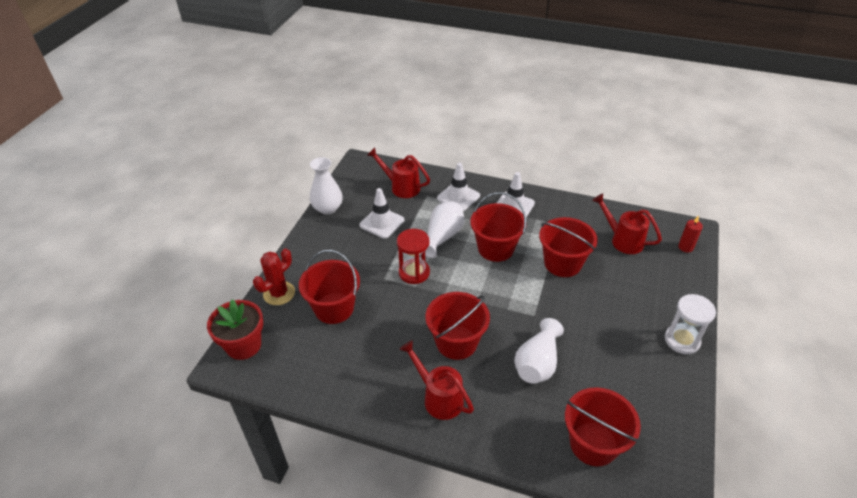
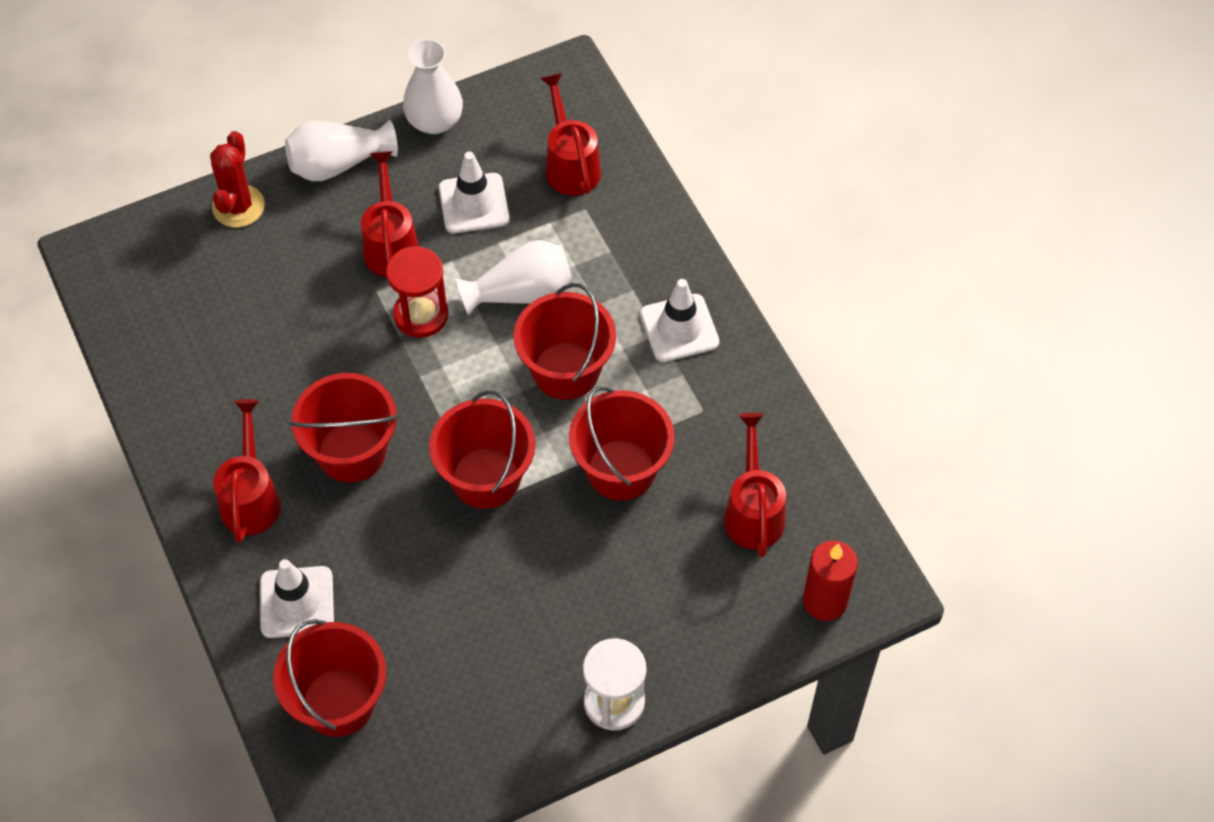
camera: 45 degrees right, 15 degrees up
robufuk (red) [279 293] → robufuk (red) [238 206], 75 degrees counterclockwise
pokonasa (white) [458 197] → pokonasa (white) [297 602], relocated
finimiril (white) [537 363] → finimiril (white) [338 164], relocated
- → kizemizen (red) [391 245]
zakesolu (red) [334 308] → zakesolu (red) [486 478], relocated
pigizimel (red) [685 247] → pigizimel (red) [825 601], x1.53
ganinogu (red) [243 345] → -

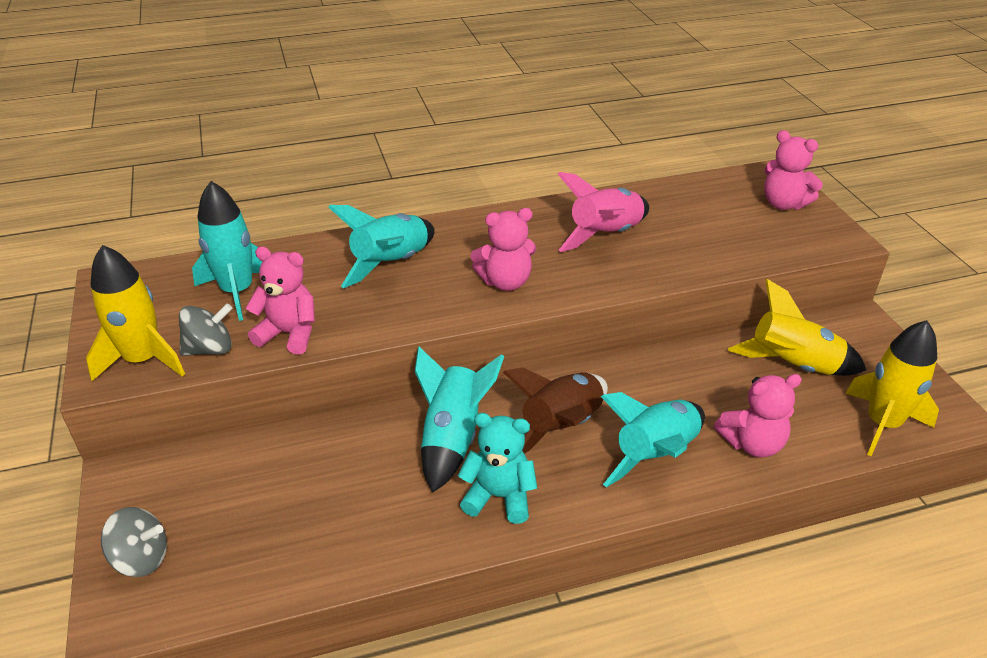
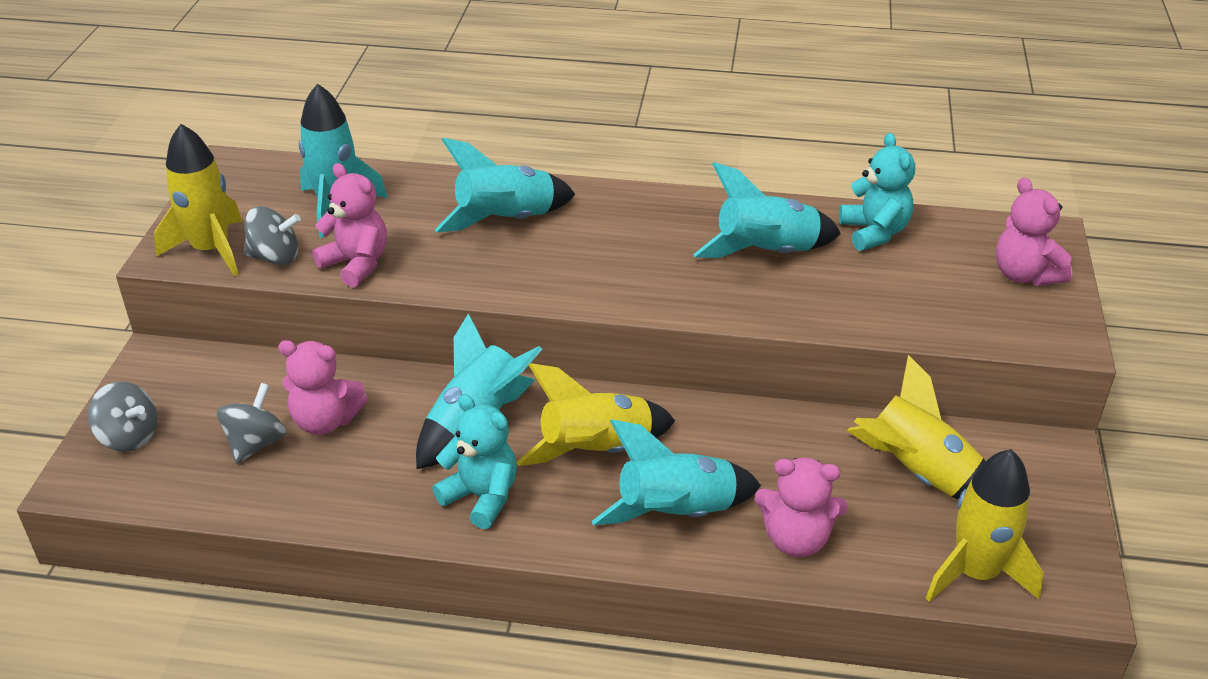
camera: 25 degrees right, 0 degrees up
- → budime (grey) [256 443]
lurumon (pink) [505 282] → lurumon (pink) [325 421], relocated
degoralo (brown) [562 427] → degoralo (yellow) [597 451]
degoralo (pink) [605 235] → degoralo (turquoise) [766 253]
- → lurumon (turquoise) [874 232]

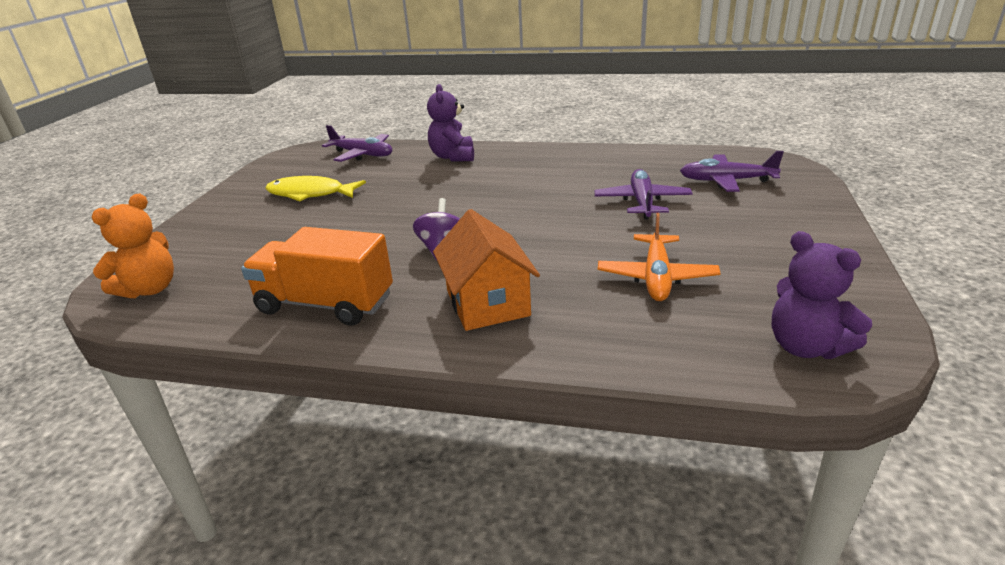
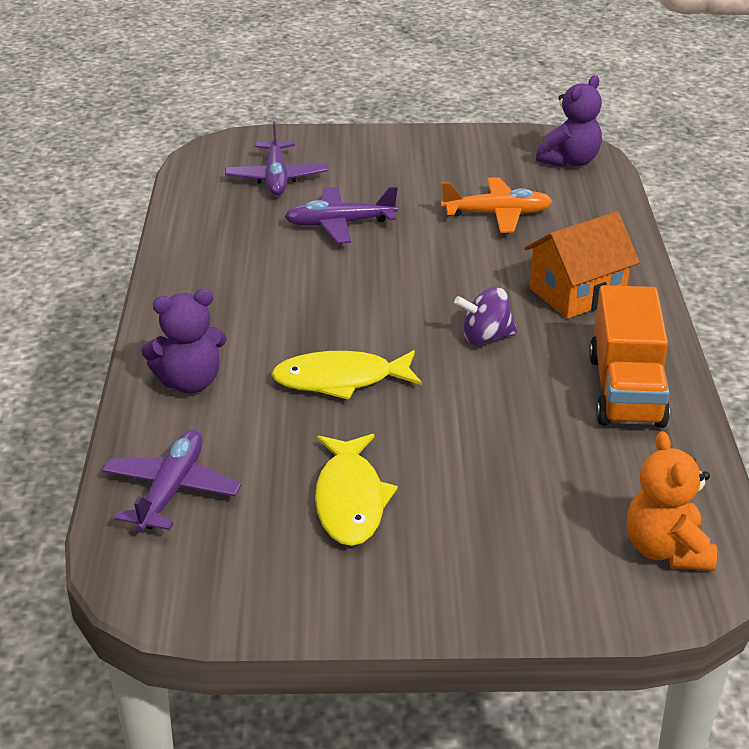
camera: 105 degrees left, 5 degrees up
- → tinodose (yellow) [340 380]
lurumon (orange) [150 289] → lurumon (orange) [666 549], 120 degrees counterclockwise

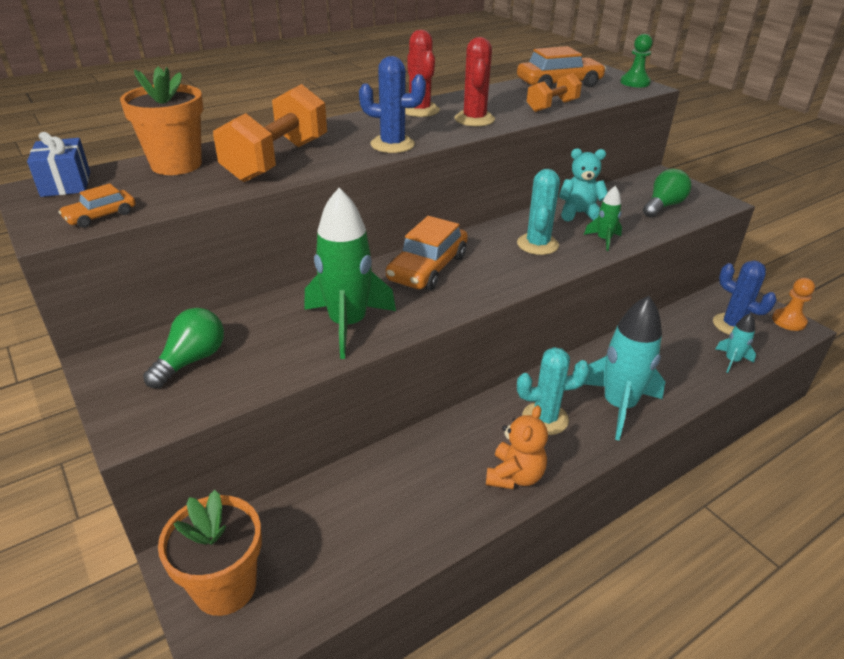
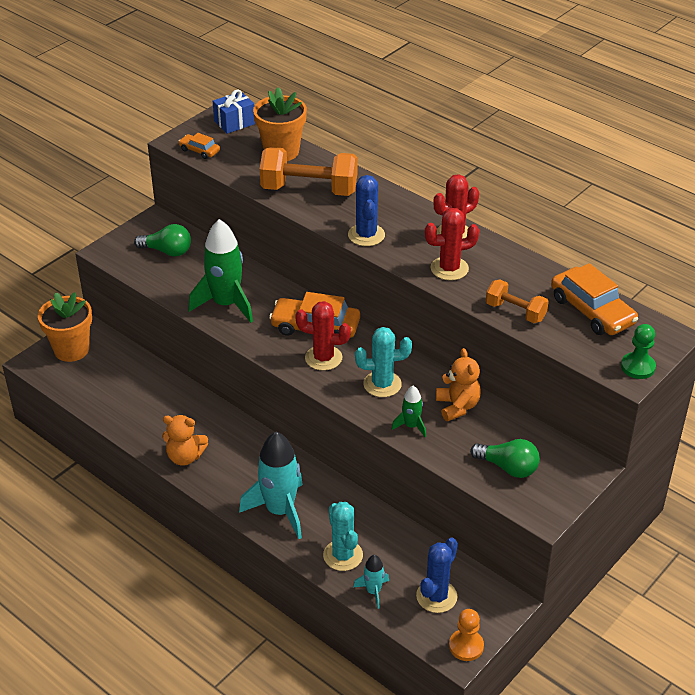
camera: 75 degrees right, 5 degrees up
- → robufuk (red) [323 358]
robufuk (turquoise) [545 418] → robufuk (turquoise) [343 555], relocated
lurumon (turquoise) [579 213] → lurumon (orange) [457 406]

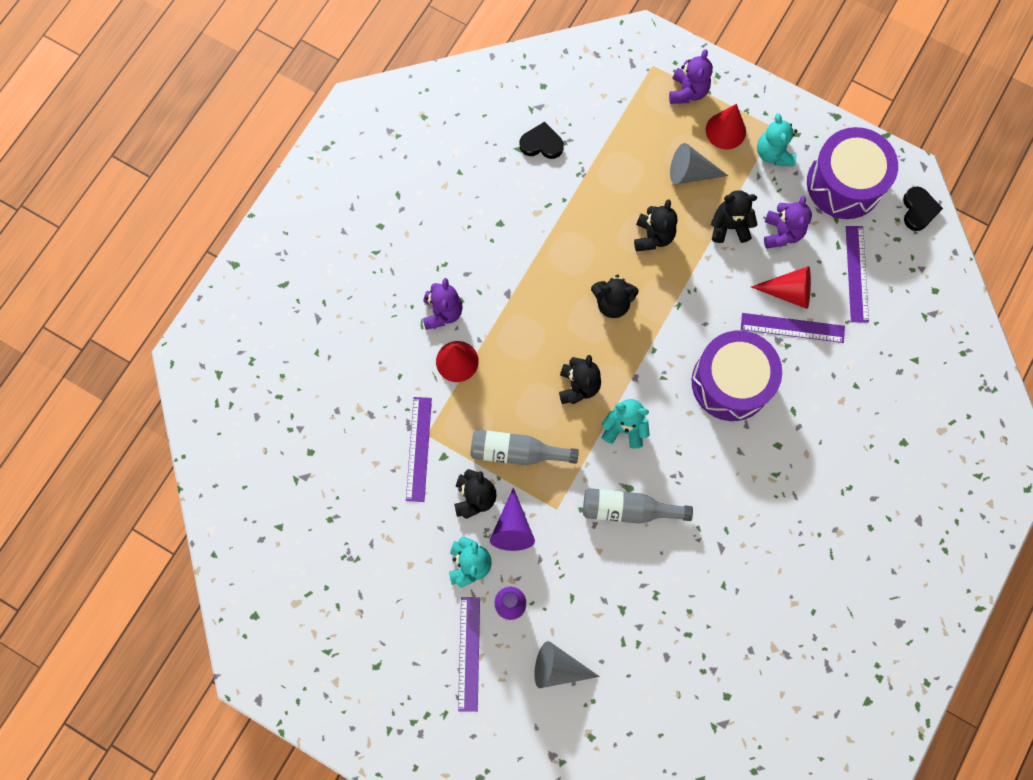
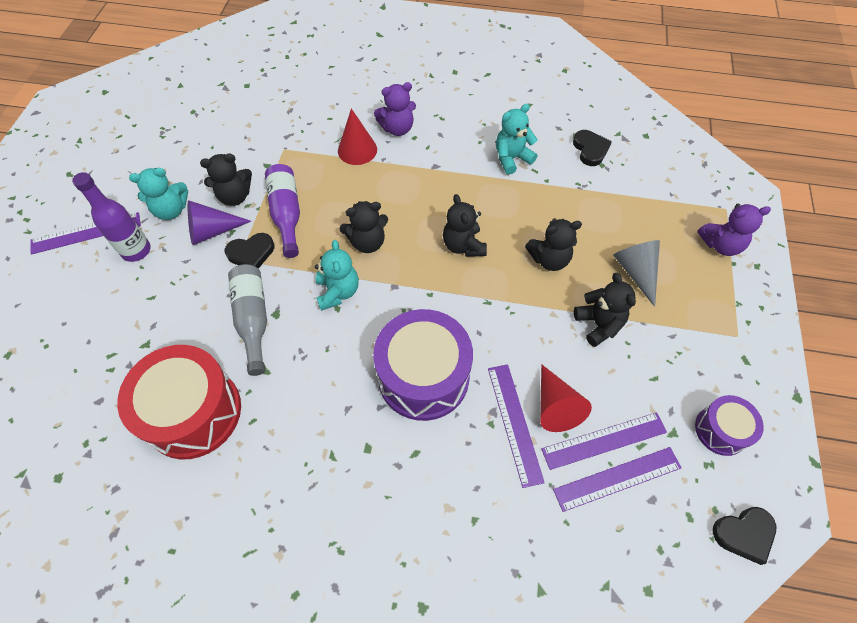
camera: 70 degrees right, 15 degrees down
- → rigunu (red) [193 412]
- → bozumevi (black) [251 253]
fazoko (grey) [516 451] → fazoko (purple) [287 214]
lurumon (turquoise) [773 153] → lurumon (turquoise) [512 158], relocated
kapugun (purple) [418 449] → kapugun (purple) [604 440], relocated
rigunu (purple) [844 184] → rigunu (purple) [721 430], x0.53
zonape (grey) [558 667] → -
zonape (red) [725 130] → -
lurumon (purple) [781 233] → -

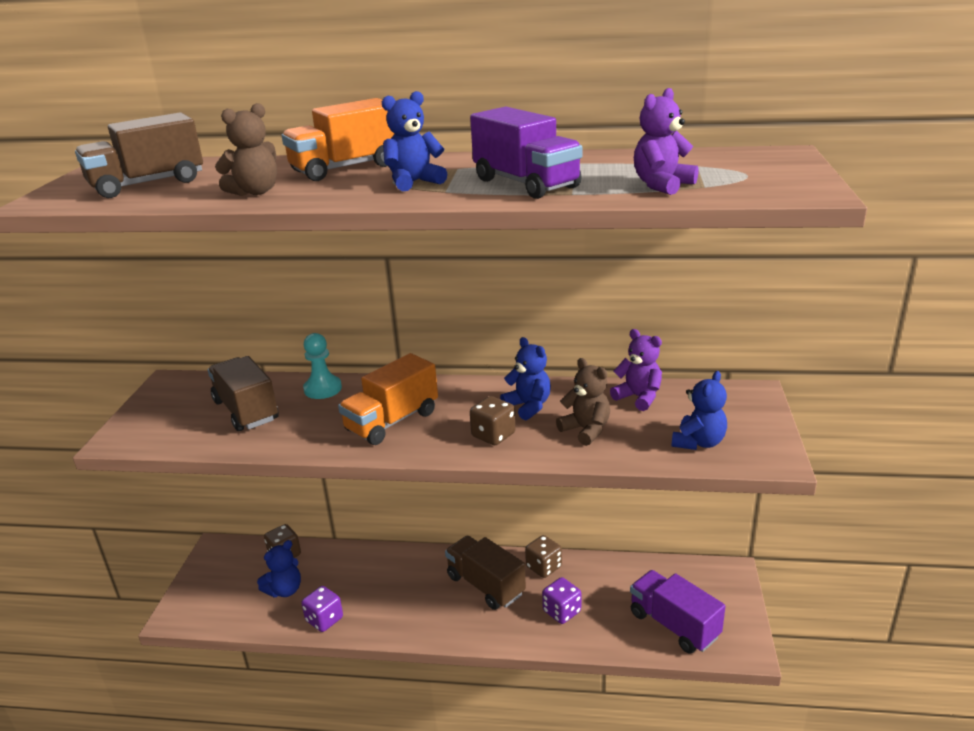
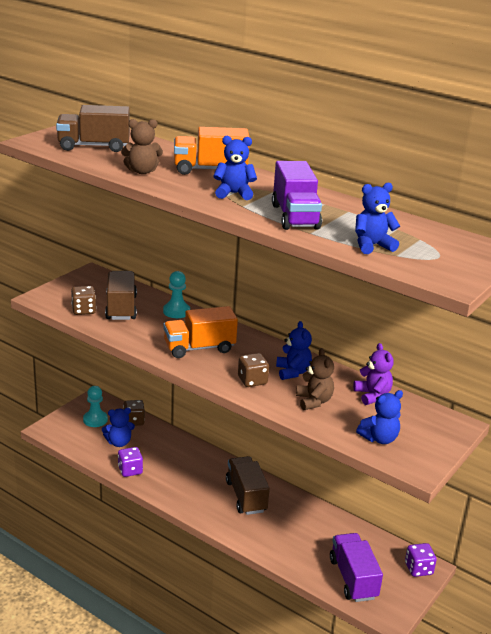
camera: 25 degrees right, 0 degrees up
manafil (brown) [543 567] → manafil (brown) [84 310], relocated
- → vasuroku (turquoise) [95 420]
lurumon (purple) [662 185] → lurumon (blue) [372 246]
manafil (purple) [562 611] → manafil (purple) [418 569], relocated

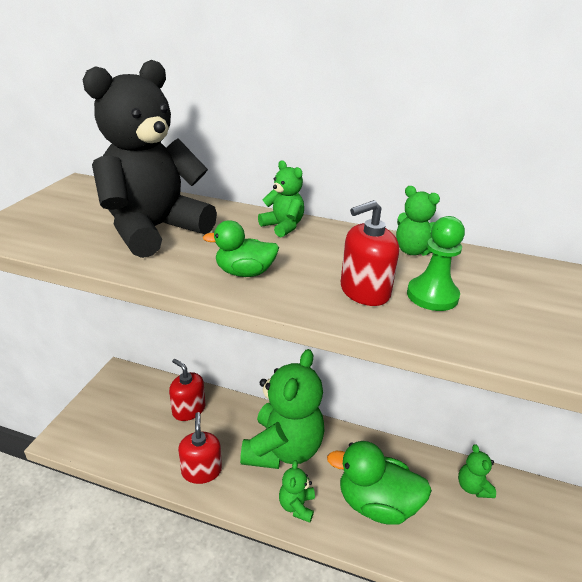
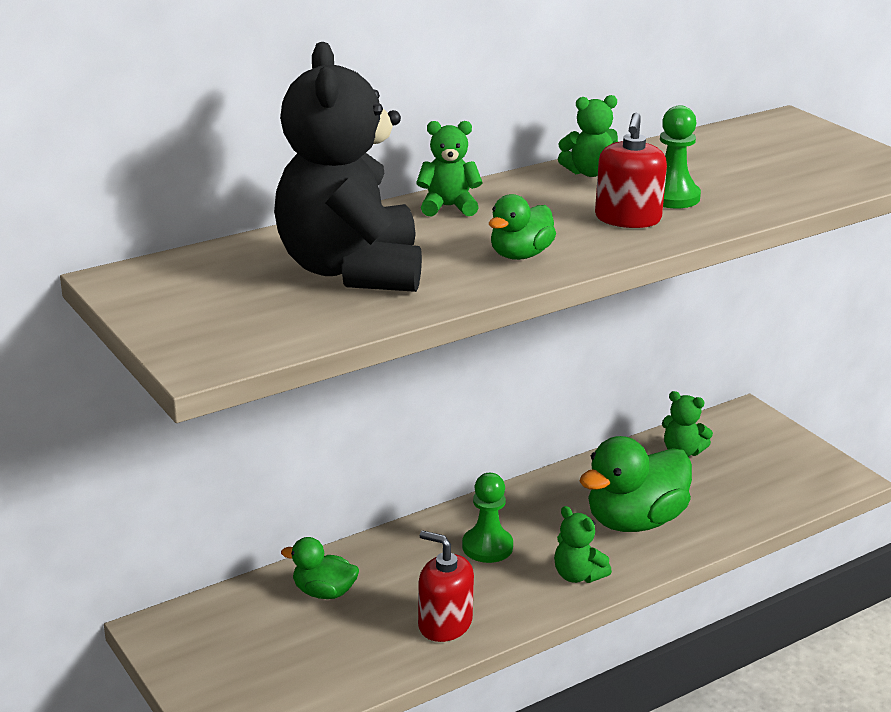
camera: 50 degrees left, 5 degrees down
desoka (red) [189 409] → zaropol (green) [324 592]
lurumon (green) [283 449] → vasuroku (green) [487 547]

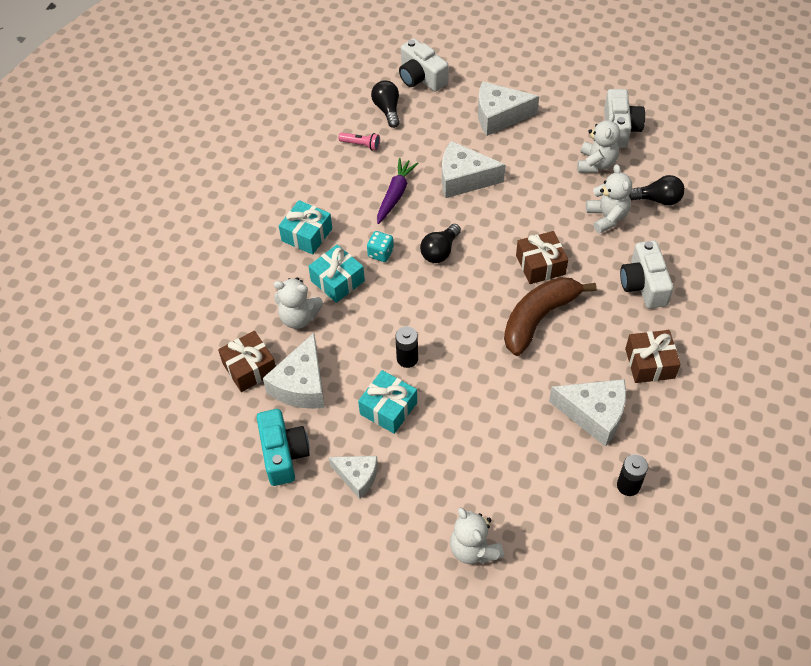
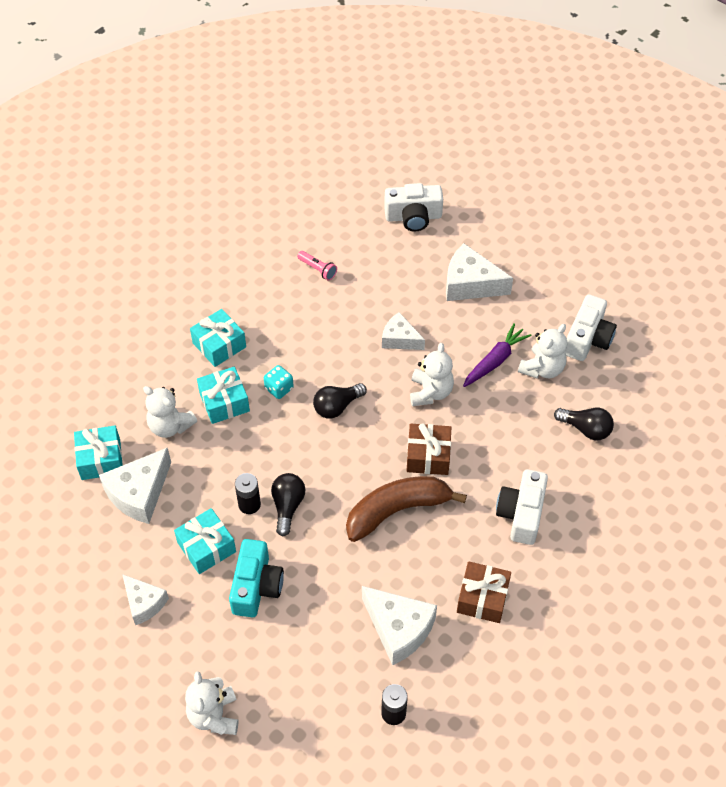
camera: 20 degrees right, 0 degrees up
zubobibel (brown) [249 368] → zubobibel (turquoise) [101 459]
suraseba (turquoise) [283 454] → suraseba (turquoise) [256 586], relocated
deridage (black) [387 110] → deridage (black) [287 506], relocated
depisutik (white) [464 179] → depisutik (white) [400 339], x0.64
suraseba (white) [421 77] → suraseba (white) [413 217], 75 degrees counterclockwise
lurumon (white) [607 217] → lurumon (white) [430 392], relocated
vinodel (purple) [395 195] → vinodel (purple) [495 361], relocated

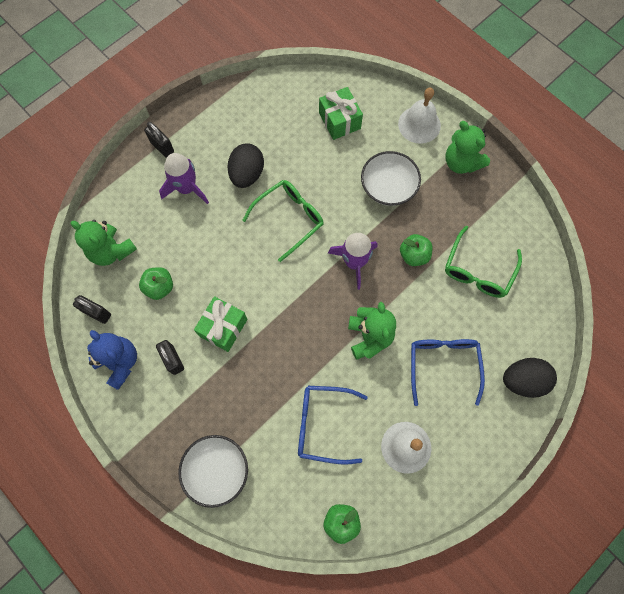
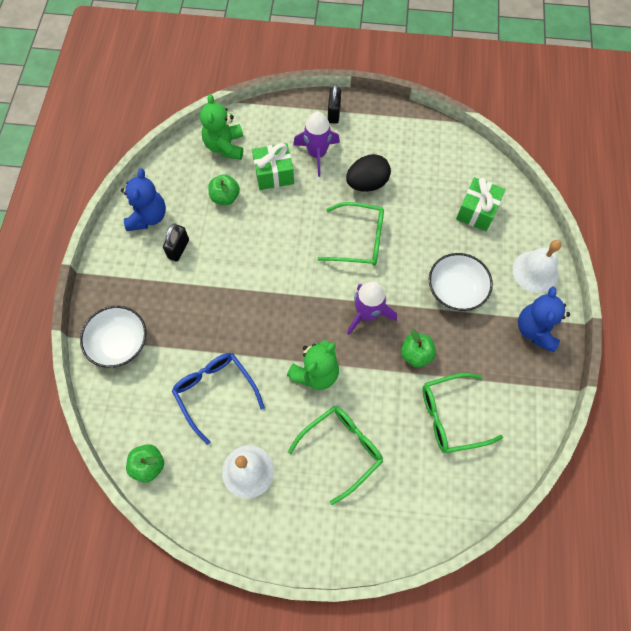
camera: 50 degrees right, 5 degrees down
zubobibel (green) [223 327] → zubobibel (green) [274 174], relocated
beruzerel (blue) [443 365] → beruzerel (green) [341 450]
lurumon (green) [461 162] → lurumon (blue) [535 330]
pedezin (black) [97 313] → -
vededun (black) [523 380] → -

